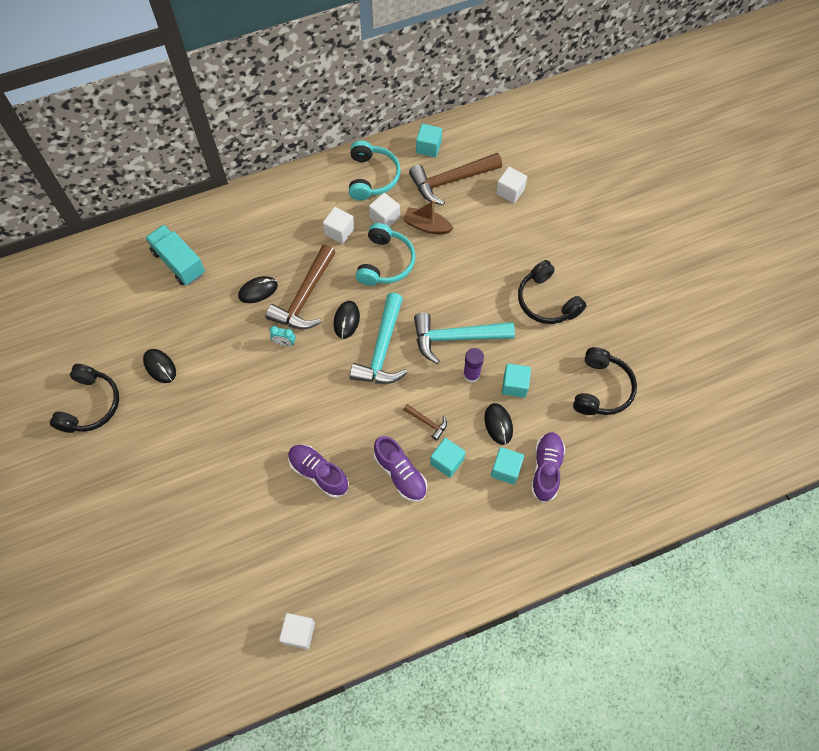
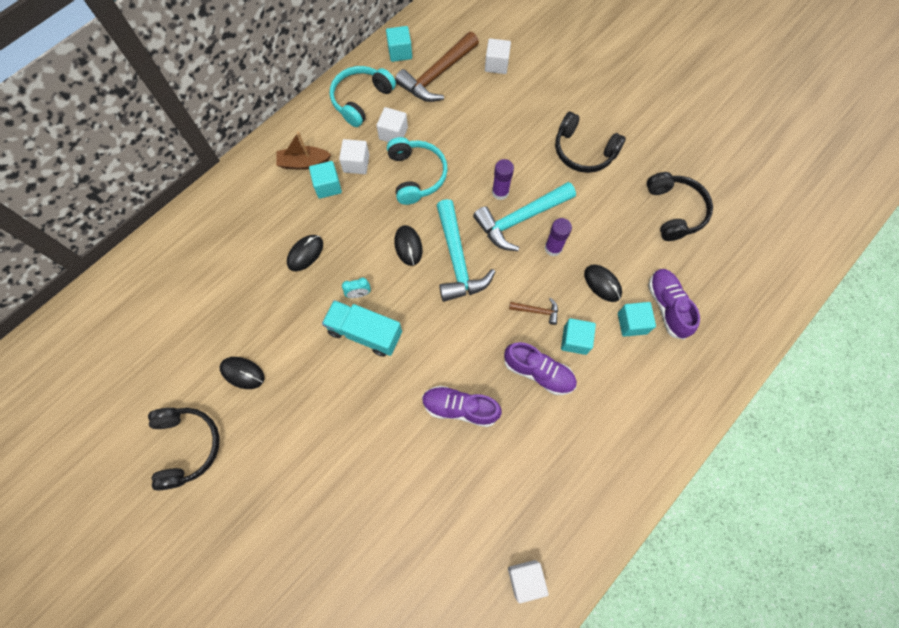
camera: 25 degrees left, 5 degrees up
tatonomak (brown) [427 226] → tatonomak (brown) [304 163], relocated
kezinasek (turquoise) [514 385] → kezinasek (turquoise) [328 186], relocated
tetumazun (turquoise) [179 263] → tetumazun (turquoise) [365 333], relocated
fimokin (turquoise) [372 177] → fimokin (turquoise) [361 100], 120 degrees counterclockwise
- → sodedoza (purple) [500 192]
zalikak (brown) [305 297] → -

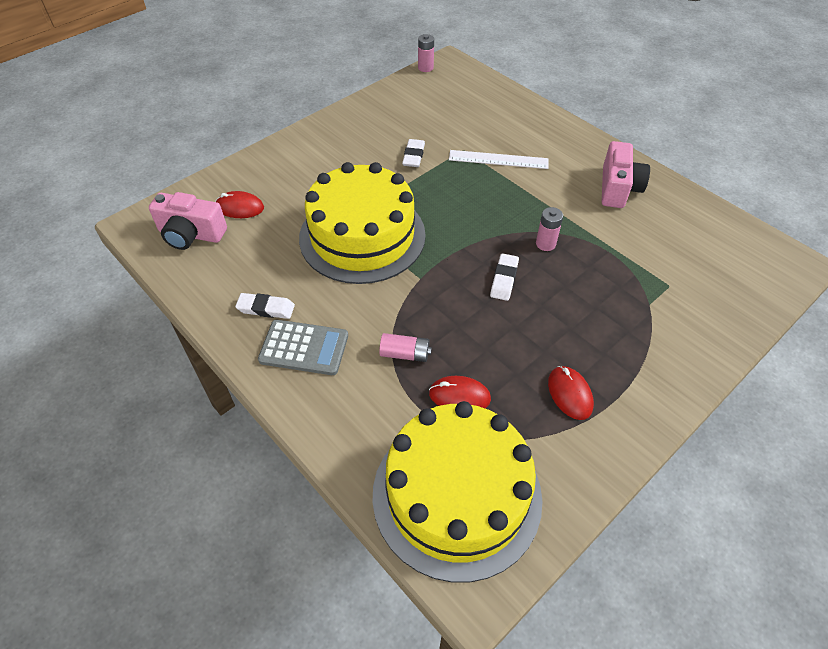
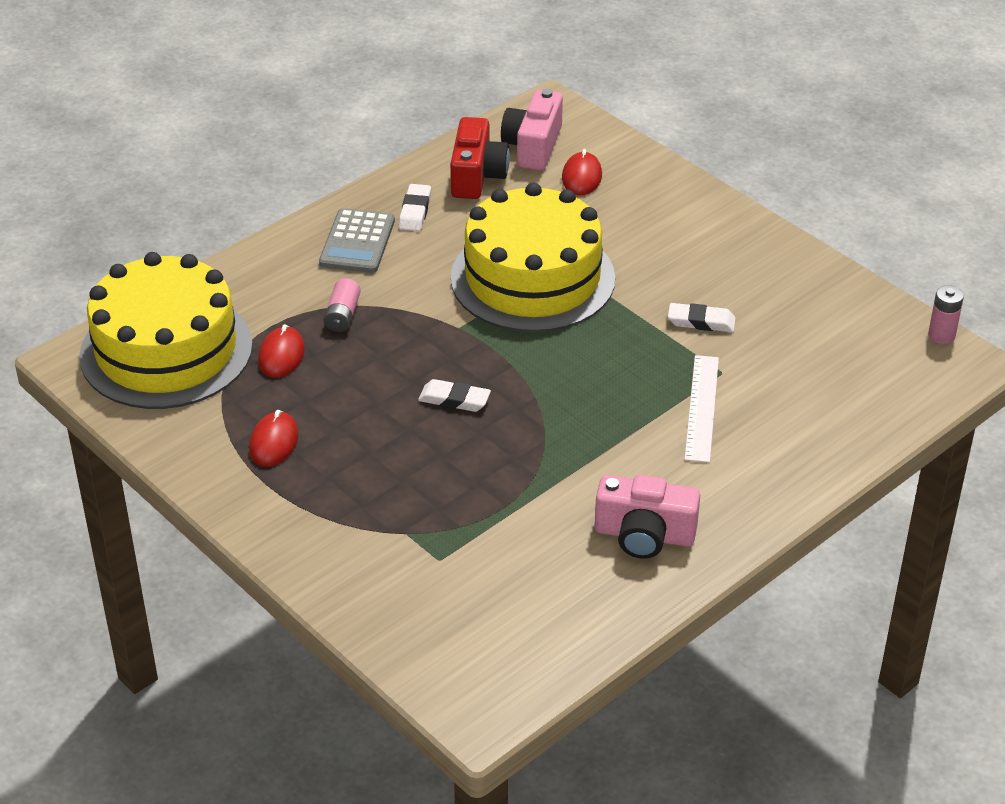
camera: 90 degrees right, 10 degrees down
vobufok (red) [570 394] → vobufok (red) [274 442], 60 degrees counterclockwise
- → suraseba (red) [477 176]
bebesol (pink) [545 244] → -

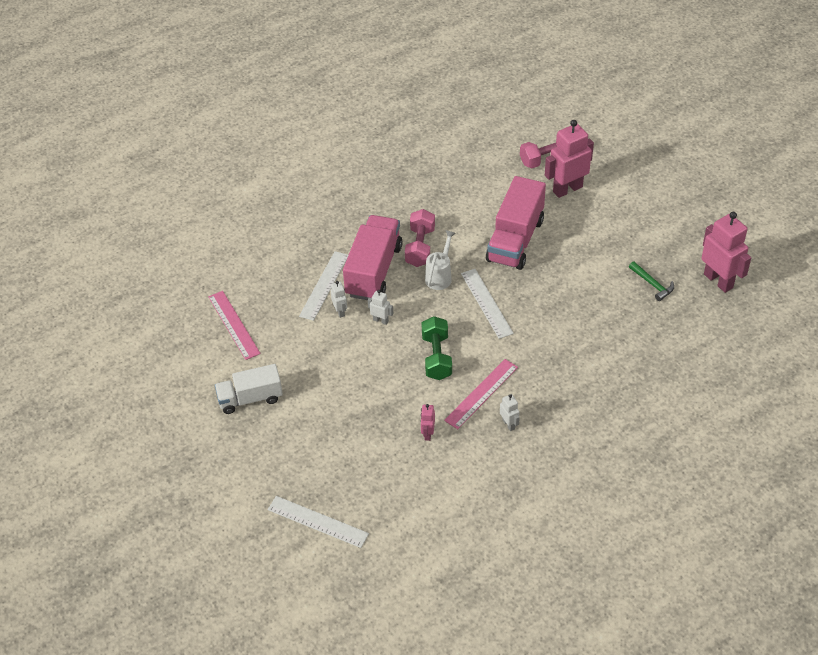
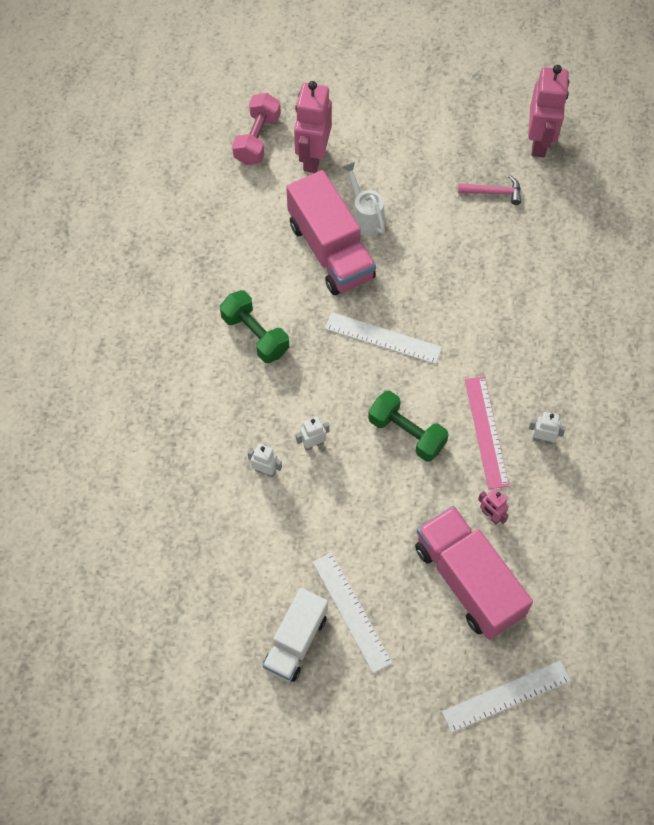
camera: 50 degrees left, 15 degrees up
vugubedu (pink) [420 247] → vugubedu (green) [255 335]
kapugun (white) [324 285] → kapugun (white) [351 611], relocated
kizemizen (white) [440 276] → kizemizen (white) [365 217], relocated
tetumazun (pink) [373 271] → tetumazun (pink) [468 581], relocated
zalikak (green) [652 284] → zalikak (pink) [494 192]
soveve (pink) [718 281] → soveve (pink) [539 142], 90 degrees clockwise
kapugun (pink) [234 325] → -

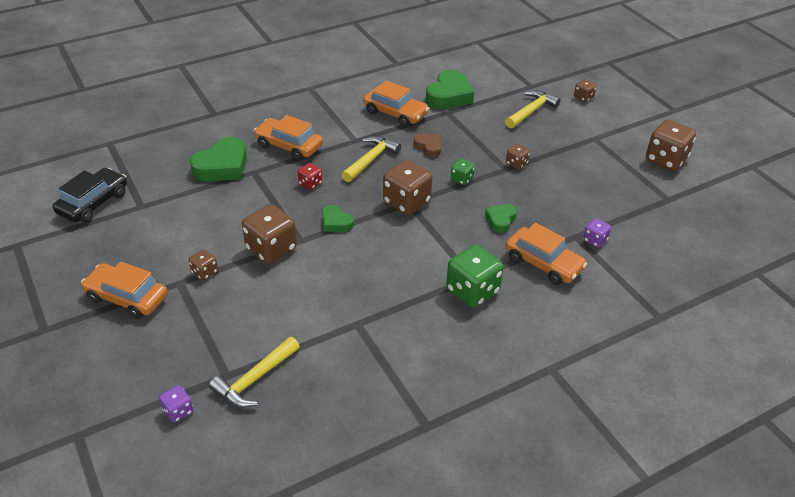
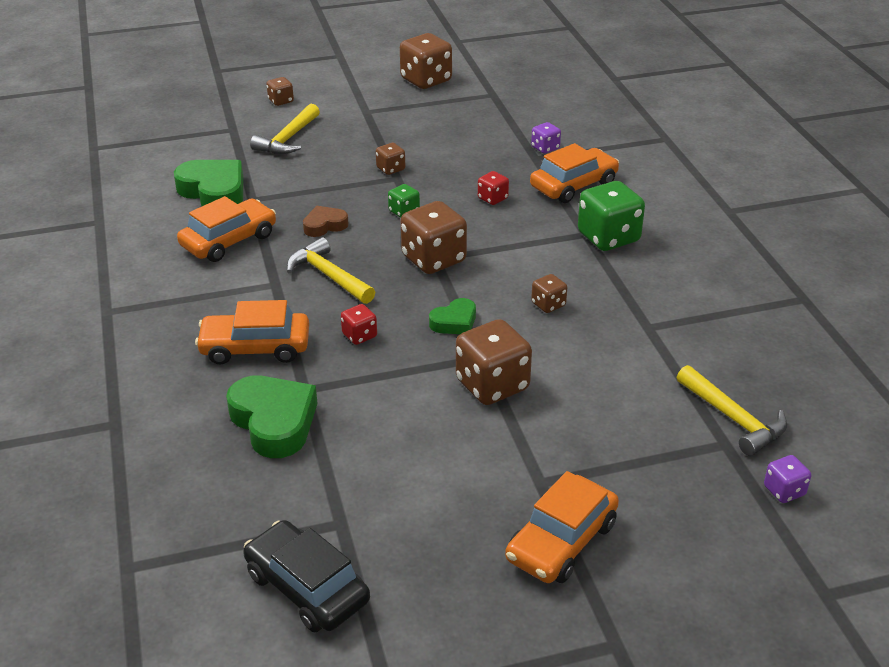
camera: 75 degrees left, 5 degrees down
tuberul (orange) [289 146] → tuberul (orange) [255 347], 45 degrees clockwise
zalikak (yellow) [531 111] → zalikak (yellow) [288 139], 120 degrees counterclockwise
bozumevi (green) [500 220] → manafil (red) [492 198]
manafil (brown) [204 272] → manafil (brown) [548 304], relocated

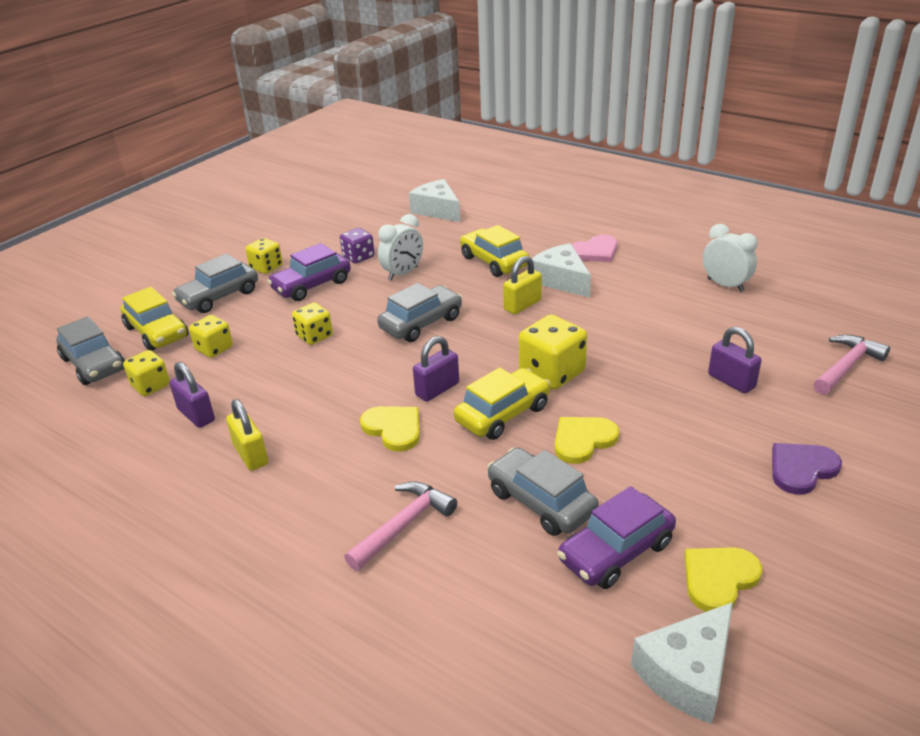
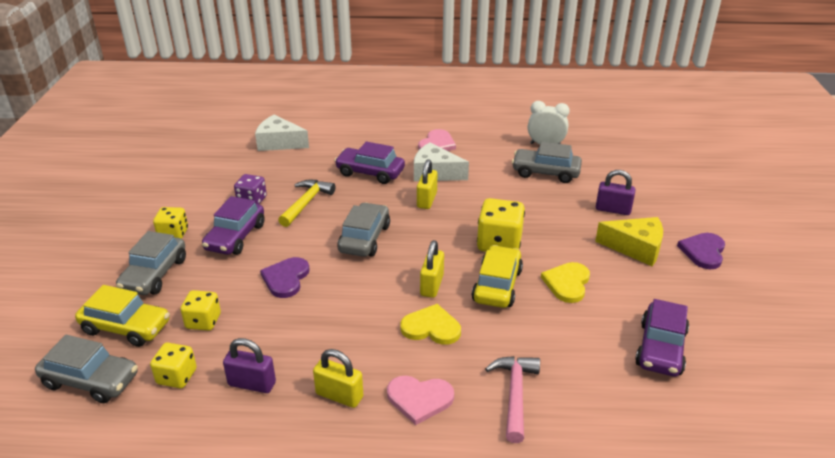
camera: 35 degrees left, 0 degrees up
manafil (yellow) [314 336] → bozumevi (purple) [286 278]
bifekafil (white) [403 273] → zalikak (yellow) [306 203]
tuberul (yellow) [494 261] → tuberul (purple) [370 172]
- → bozumevi (pink) [419 399]
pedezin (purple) [437 389] → pedezin (yellow) [432 285]
tuberul (grey) [541 502] → tuberul (grey) [545 172], relocated
- → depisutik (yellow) [635 248]
depisutik (white) [687 673] → -
bozumevi (yellow) [719 579] → -
zalikak (pink) [846 366] → -

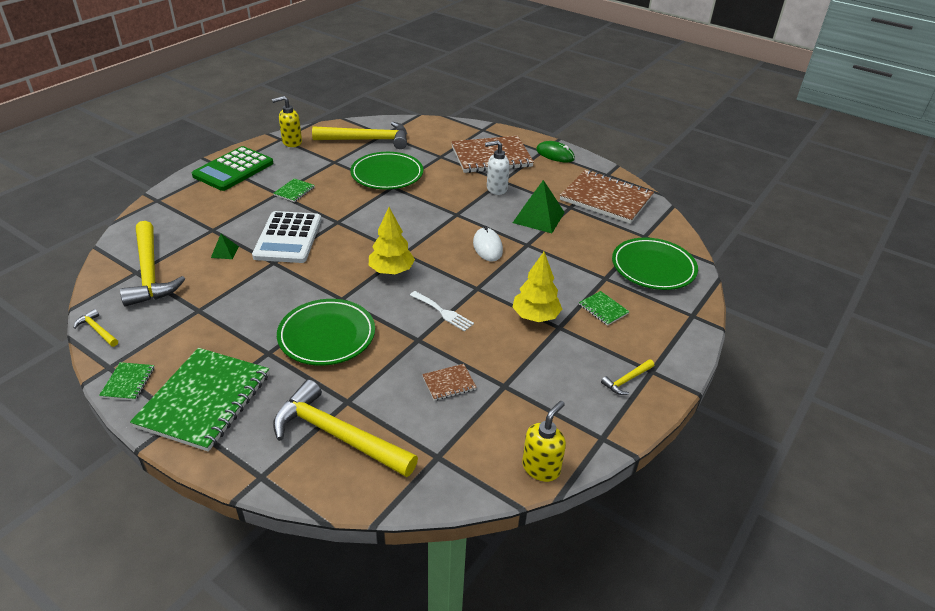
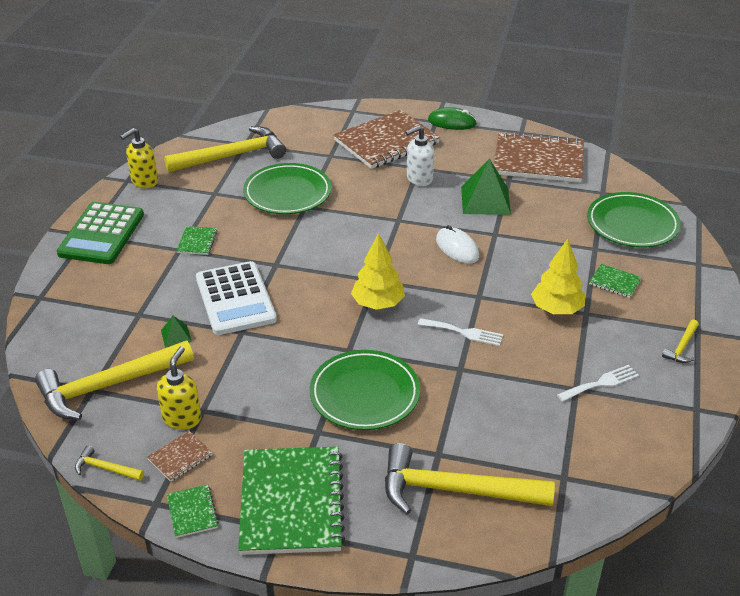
camera: 20 degrees left, 0 degrees up
zalikak (yellow) [150 273] → zalikak (yellow) [108 386], 105 degrees clockwise
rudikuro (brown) [449 383] → rudikuro (brown) [180 457], relocated
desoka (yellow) [541 468] → desoka (yellow) [182 418], relocated
- → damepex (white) [601 383]

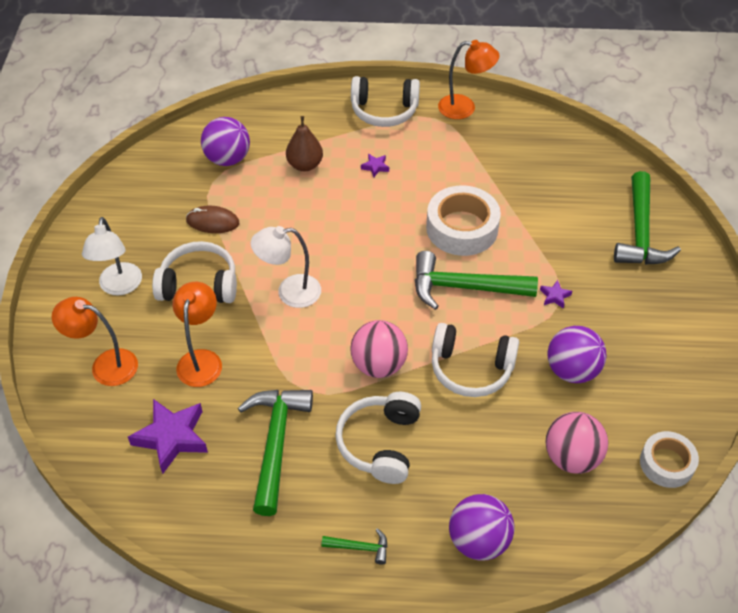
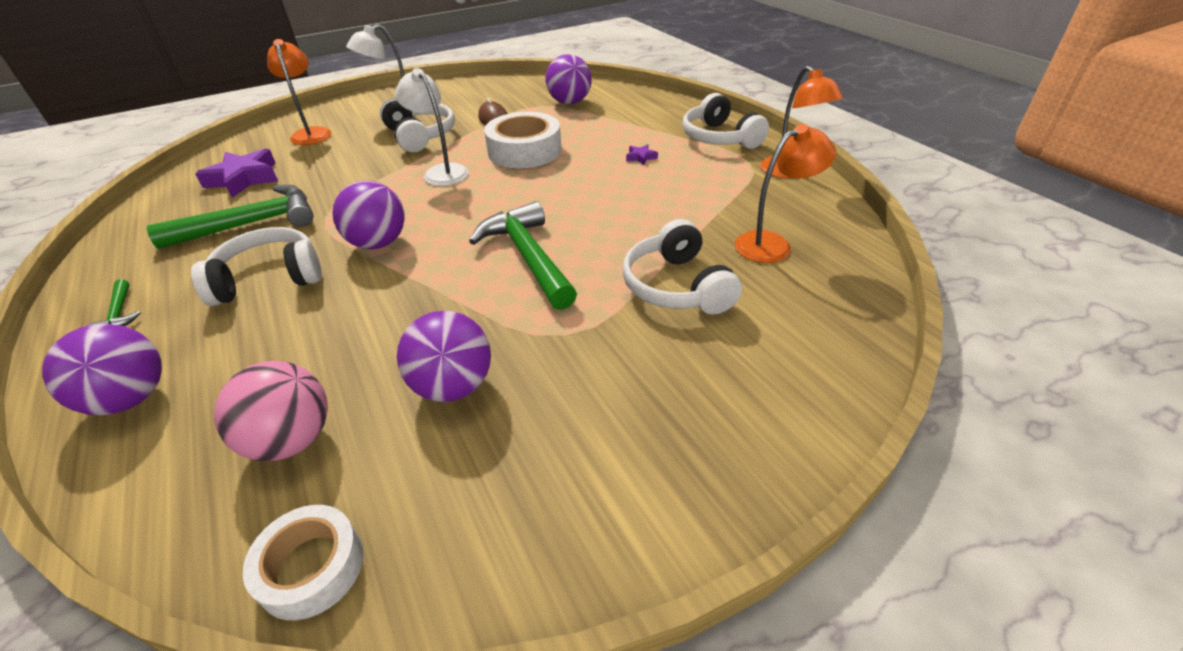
camera: 60 degrees right, 10 degrees down
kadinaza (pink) [378 365] → kadinaza (purple) [378 243]
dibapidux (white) [462 228] → dibapidux (white) [524 151], relocated
fimokin (white) [471 369] → fimokin (white) [676 286], relocated
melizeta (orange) [201 359] → melizeta (orange) [772 244], relocated
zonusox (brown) [305 165] → -
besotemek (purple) [555 296] → -
zalikak (green) [640 232] → -

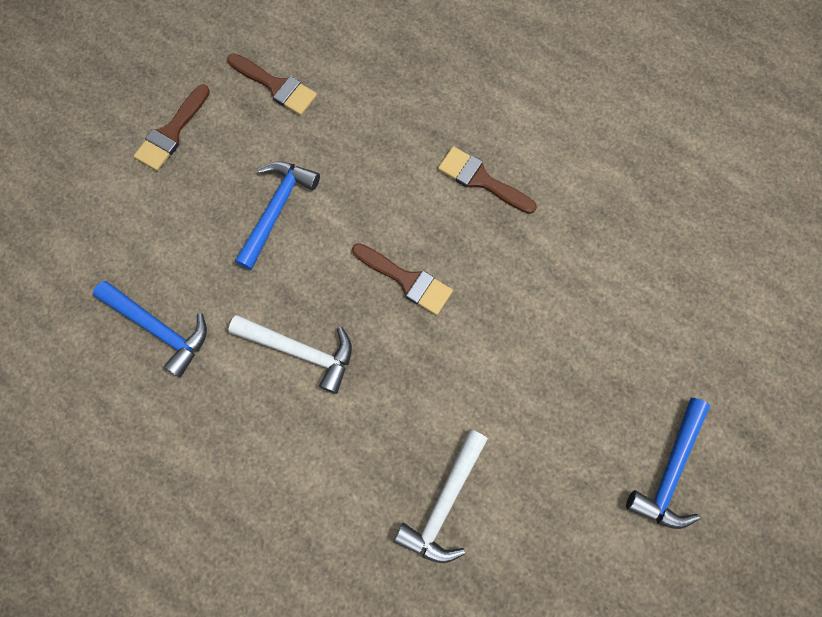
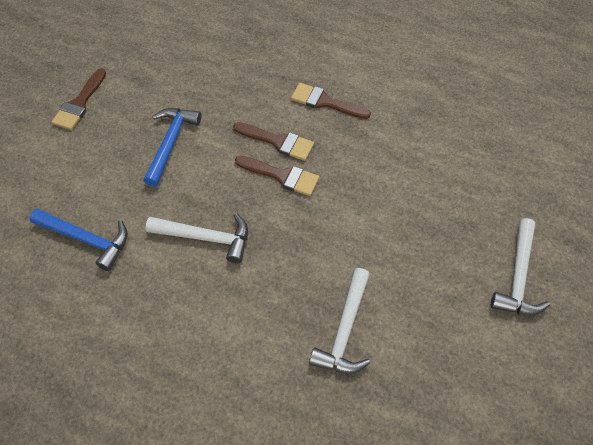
camera: 10 degrees left, 15 degrees down
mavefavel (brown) [276 86] → mavefavel (brown) [278 142], relocated
zalikak (blue) [670 470] → zalikak (white) [518 277]

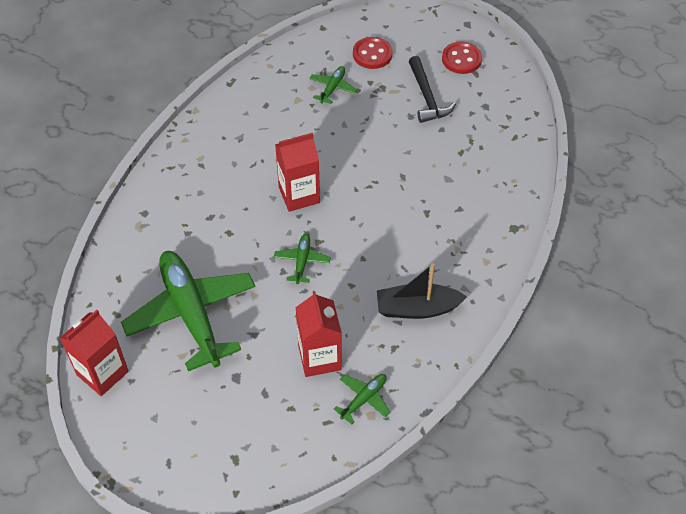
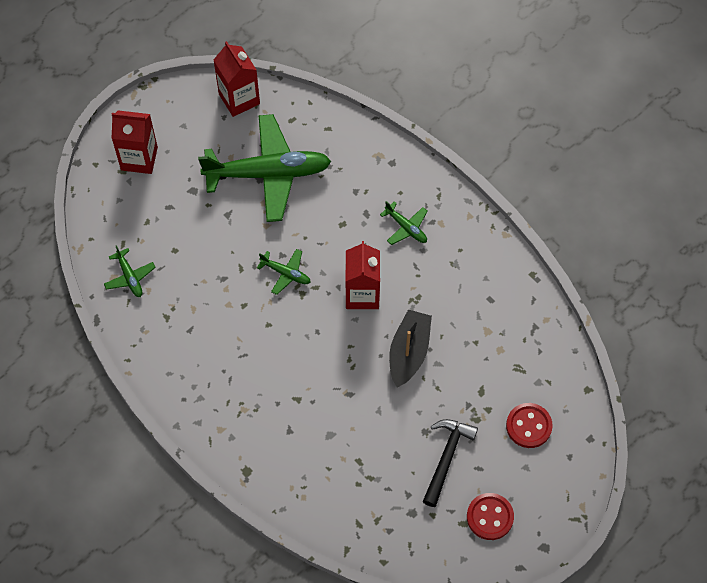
camera: 110 degrees right, 10 degrees up
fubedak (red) [319 358] → fubedak (red) [139 158], relocated
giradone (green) [332 88] → giradone (green) [406 227], relocated
tatonomak (black) [417 308] → tatonomak (black) [409 352], relocated
zalikak (black) [427 97] → zalikak (black) [446 458], 105 degrees clockwise

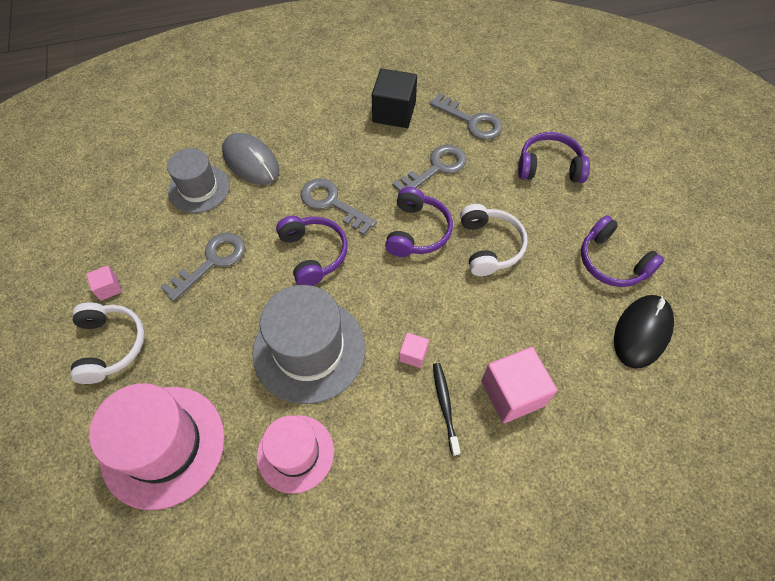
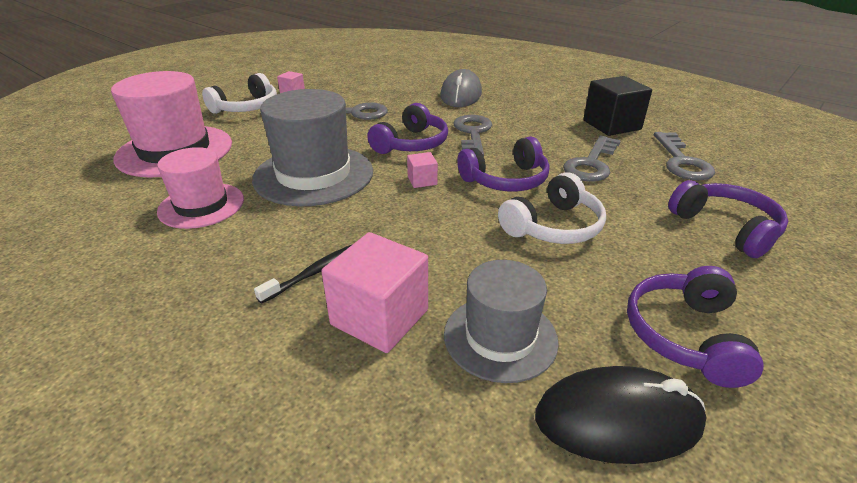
camera: 55 degrees right, 25 degrees down
kezinasek (pink) [413 354] → kezinasek (pink) [422 180], relocated
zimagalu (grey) [199 188] → zimagalu (grey) [500 337], relocated
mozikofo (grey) [435 168] → mozikofo (grey) [591 164], 105 degrees clockwise

